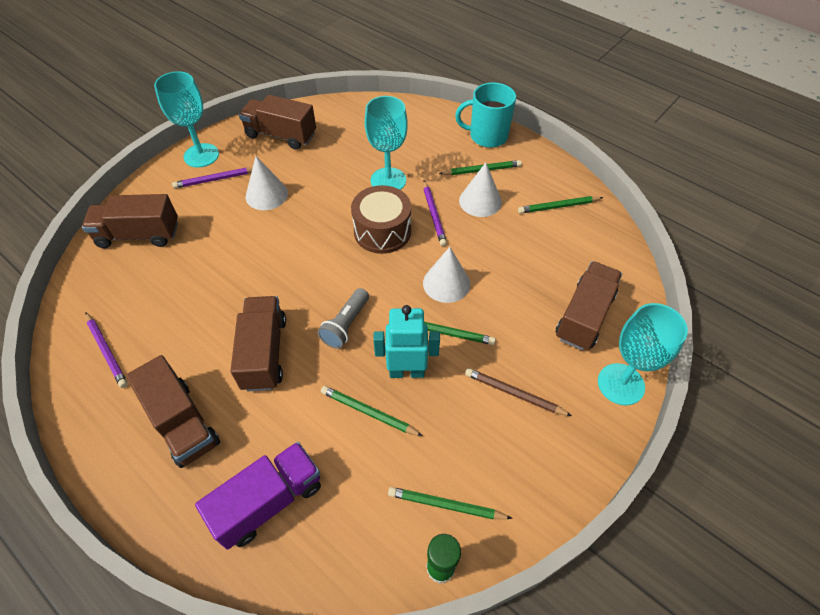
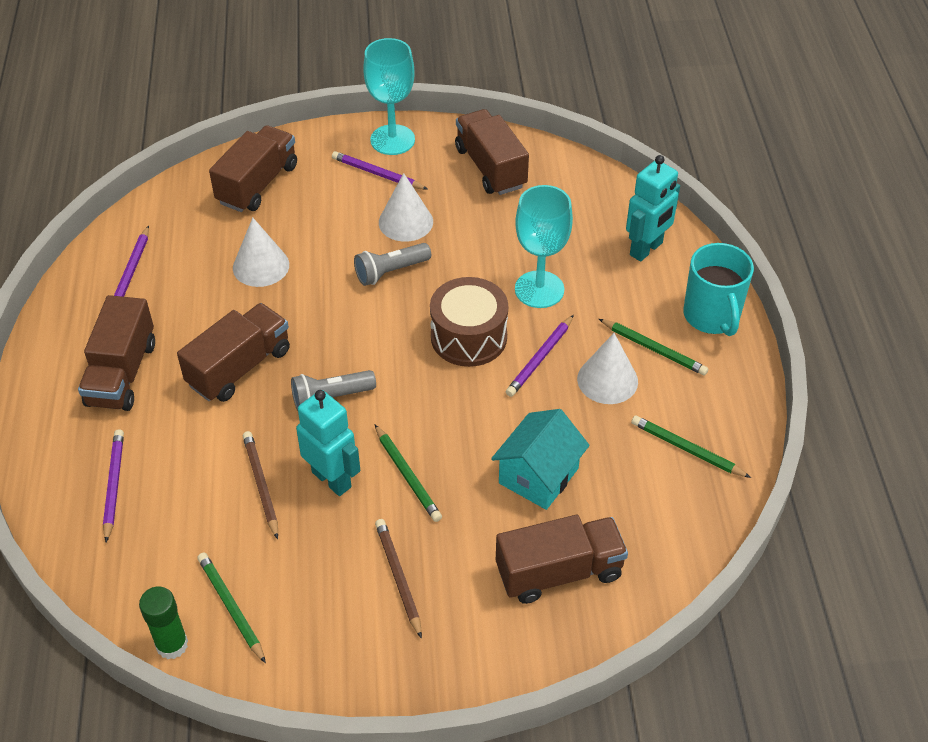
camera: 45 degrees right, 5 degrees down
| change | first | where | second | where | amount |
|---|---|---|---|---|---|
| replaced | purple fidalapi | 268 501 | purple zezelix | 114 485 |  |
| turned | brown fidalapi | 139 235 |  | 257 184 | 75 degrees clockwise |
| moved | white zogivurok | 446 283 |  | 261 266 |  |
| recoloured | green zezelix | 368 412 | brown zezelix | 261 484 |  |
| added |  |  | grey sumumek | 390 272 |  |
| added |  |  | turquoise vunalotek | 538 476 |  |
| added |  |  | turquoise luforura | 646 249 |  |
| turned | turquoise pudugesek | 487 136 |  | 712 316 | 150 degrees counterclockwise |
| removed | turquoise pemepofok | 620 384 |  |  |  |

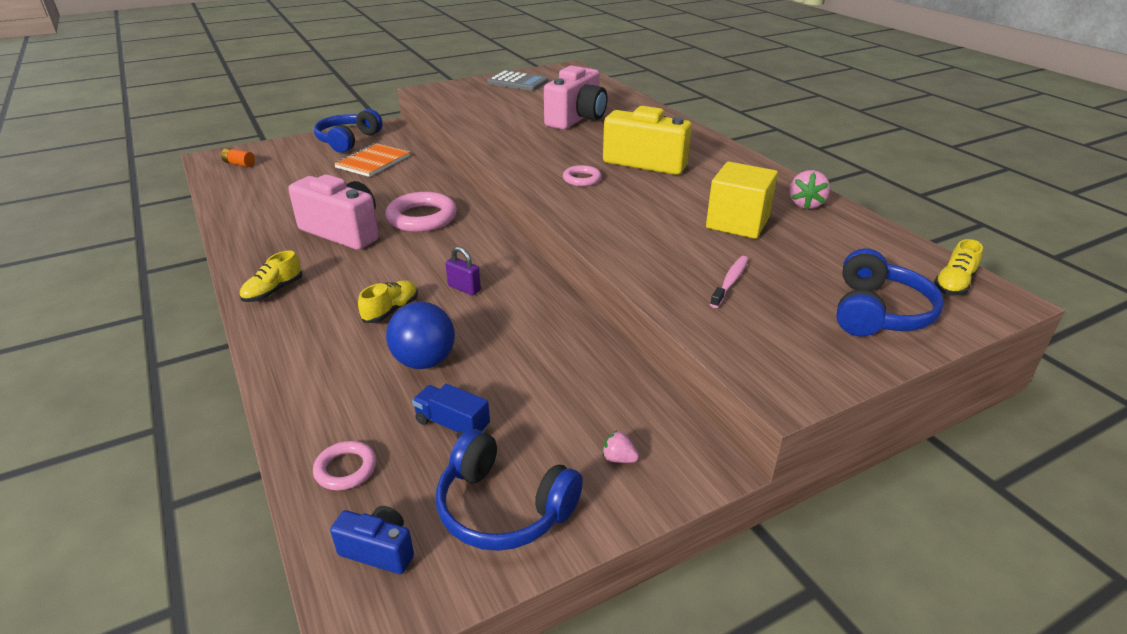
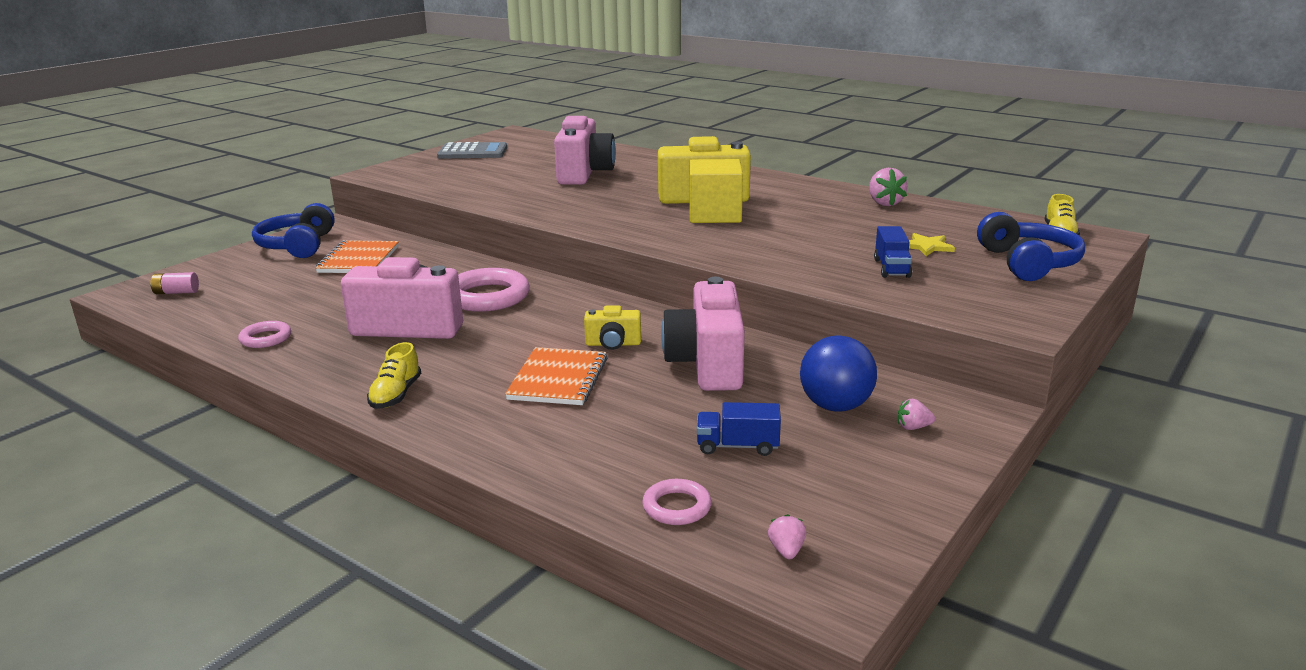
camera: 25 degrees left, 10 degrees down
| change | first | where | second | where | amount |
|---|---|---|---|---|---|
| recoloured | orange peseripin | 239 164 | pink peseripin | 176 292 |  |
| moved | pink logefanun | 582 179 |  | 265 338 |  |
| replaced | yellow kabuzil | 391 310 | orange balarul | 558 379 |  |
| replaced | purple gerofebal | 464 288 | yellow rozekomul | 613 344 |  |
| added |  |  | pink rozekomul | 707 364 |  |
| moved | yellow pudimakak | 737 223 |  | 715 215 |  |
| replaced | blue rozekomul | 379 550 | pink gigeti | 786 550 |  |
| moved | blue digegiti | 424 361 |  | 835 406 |  |
| replaced | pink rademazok | 730 282 | blue fidalapi | 891 268 |  |
| added |  |  | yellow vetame | 927 246 |  |
| removed | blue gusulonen | 503 508 |  |  |  |

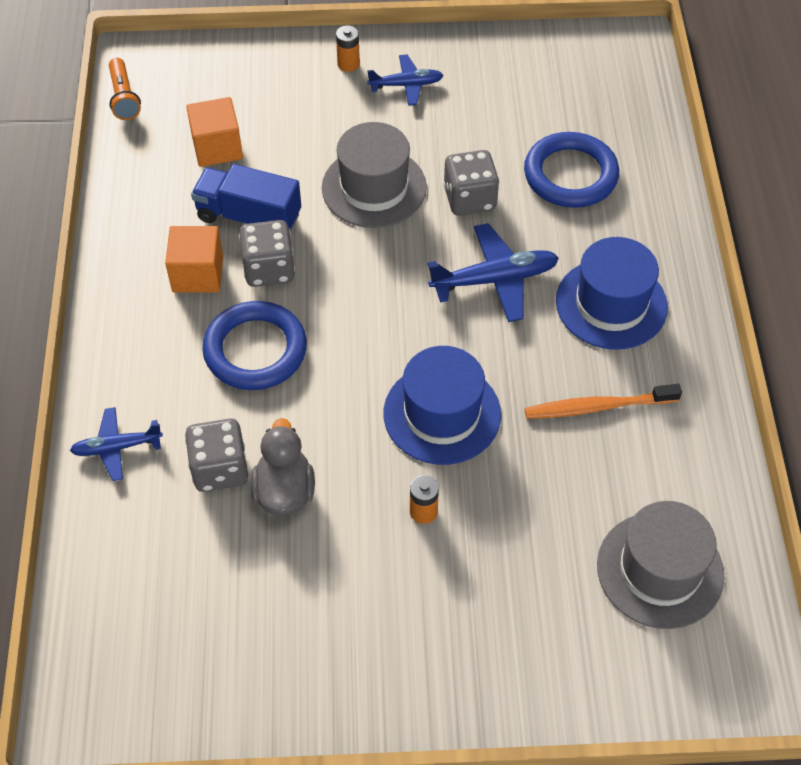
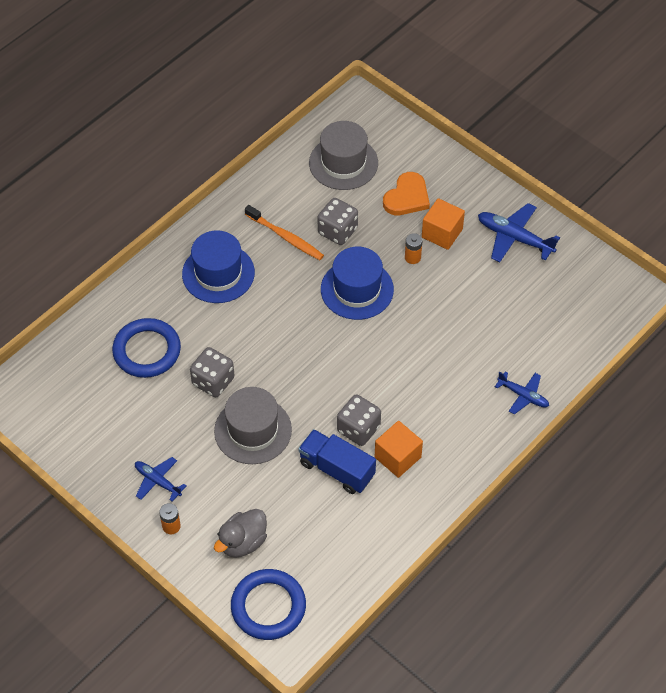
camera: 135 degrees left, 0 degrees up
| change | first | where | second | where | amount |
|---|---|---|---|---|---|
| moved | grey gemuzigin | 284 491 |  | 243 542 |  |
| moved | blue logefanun | 255 350 |  | 268 607 |  |
| turned | blue fidalapi | 249 217 |  | 337 469 | 150 degrees clockwise |
| moved | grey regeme | 220 469 |  | 337 231 |  |
| added |  |  | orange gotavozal | 407 197 |  |
| moved | orange pudimakak | 217 147 |  | 442 233 |  |
| moved | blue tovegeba | 495 279 |  | 514 238 |  |
| removed | orange sumumek | 124 97 |  |  |  |

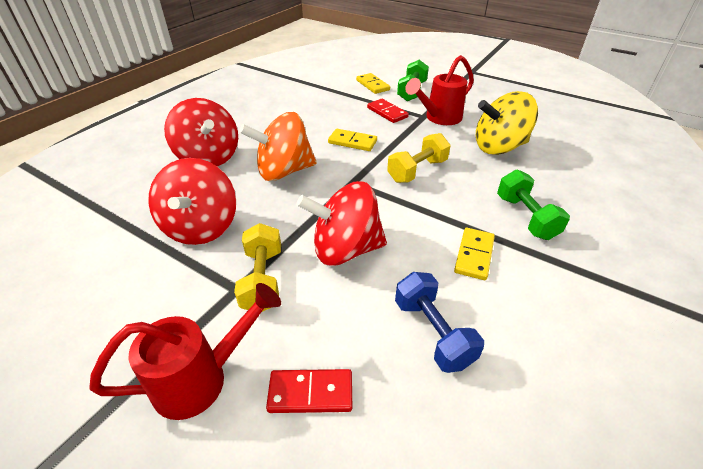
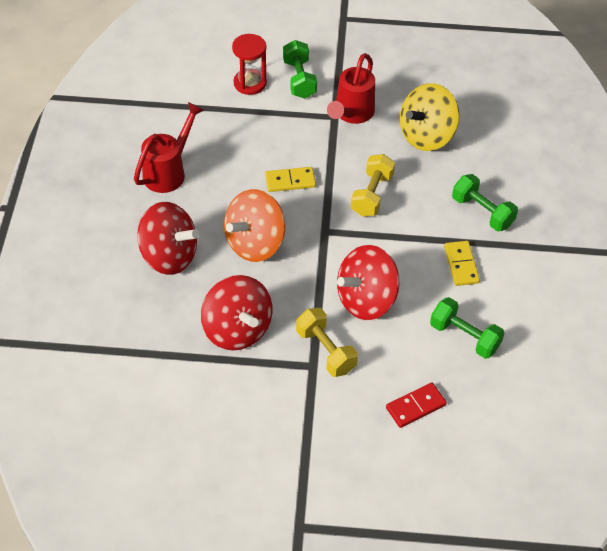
camera: 30 degrees left, 10 degrees up
| change | first | where | second | where | amount |
|---|---|---|---|---|---|
| moved | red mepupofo | 203 378 |  | 169 171 |  |
| replaced | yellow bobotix | 372 85 | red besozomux | 250 83 |  |
| recoloured | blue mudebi | 432 332 | green mudebi | 464 337 |  |
| removed | red bobotix | 387 112 |  |  |  |

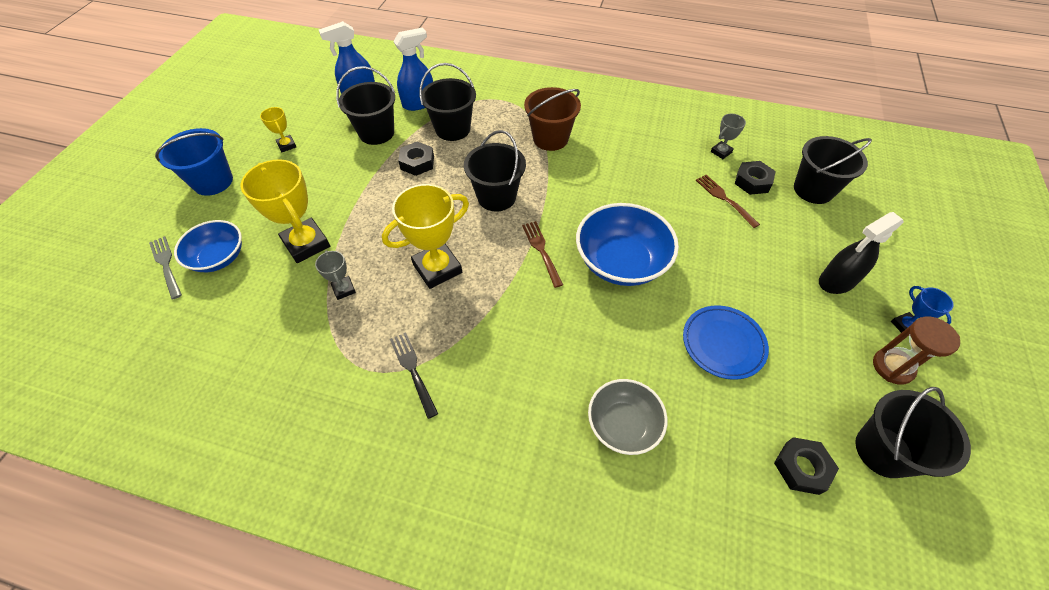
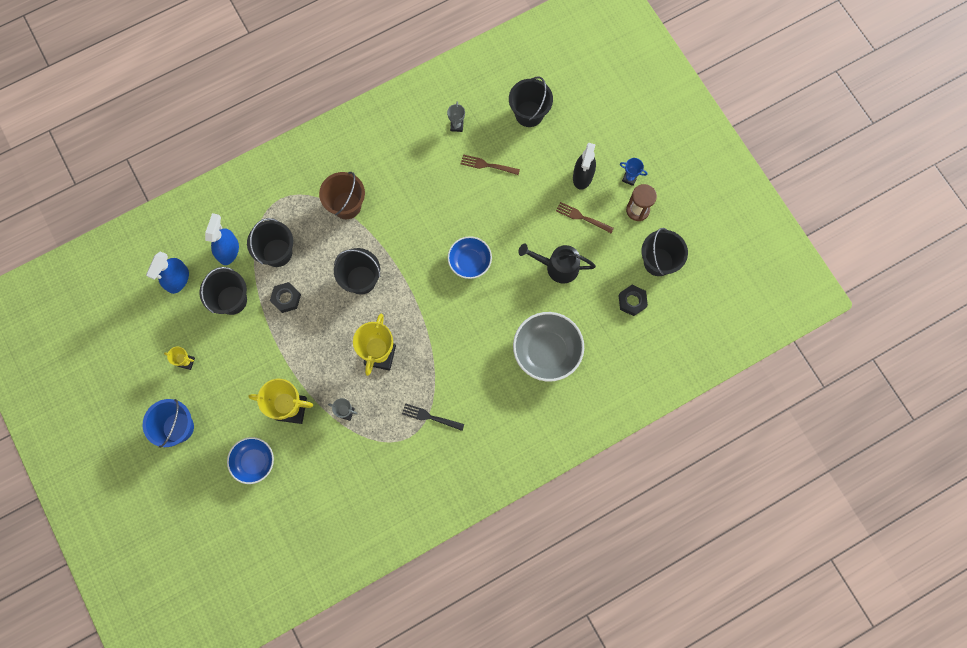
camera: 45 degrees left, 20 degrees up
| change | first | where | second | where | amount |
|---|---|---|---|---|---|
| resized | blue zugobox | 621 262 |  | 469 262 | x0.64 |
| resized | grey zugobox | 623 424 |  | 547 351 | x1.56 |
| replaced | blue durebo | 723 344 | black mepupofo | 557 267 |  |
| moved | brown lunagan | 542 251 |  | 582 217 |  |
| removed | grey lunagan | 166 265 |  |  |  |
| removed | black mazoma | 752 182 |  |  |  |

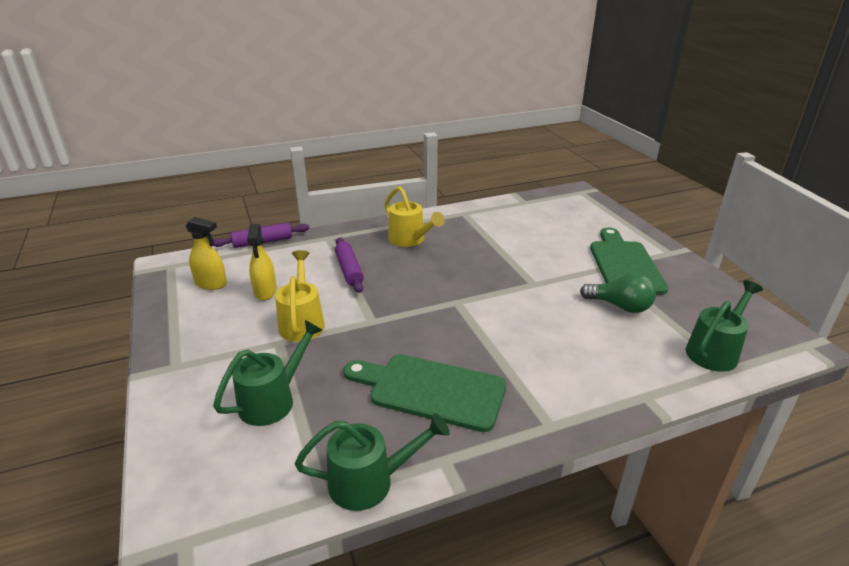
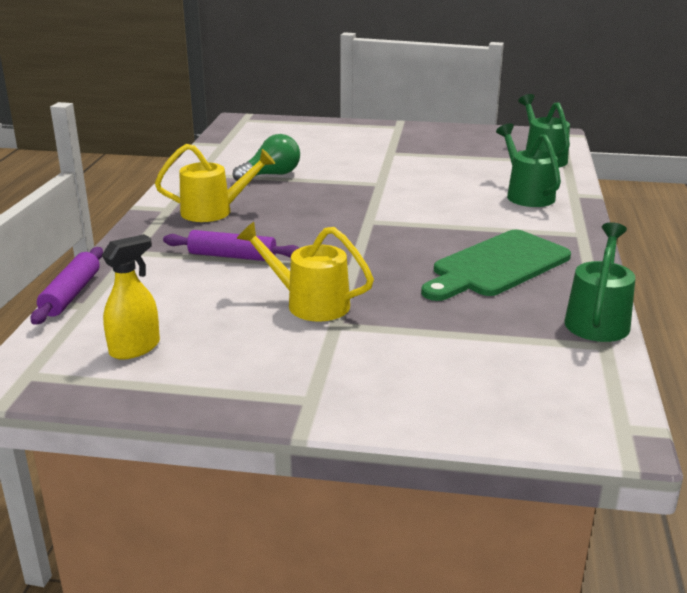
camera: 60 degrees left, 5 degrees down
| change | first | where | second | where | amount |
|---|---|---|---|---|---|
| moved | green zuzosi | 620 306 |  | 271 175 |  |
| moved | green mepupofo | 274 400 |  | 526 194 |  |
| removed | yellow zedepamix | 265 292 |  |  |  |
| removed | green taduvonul | 624 265 |  |  |  |

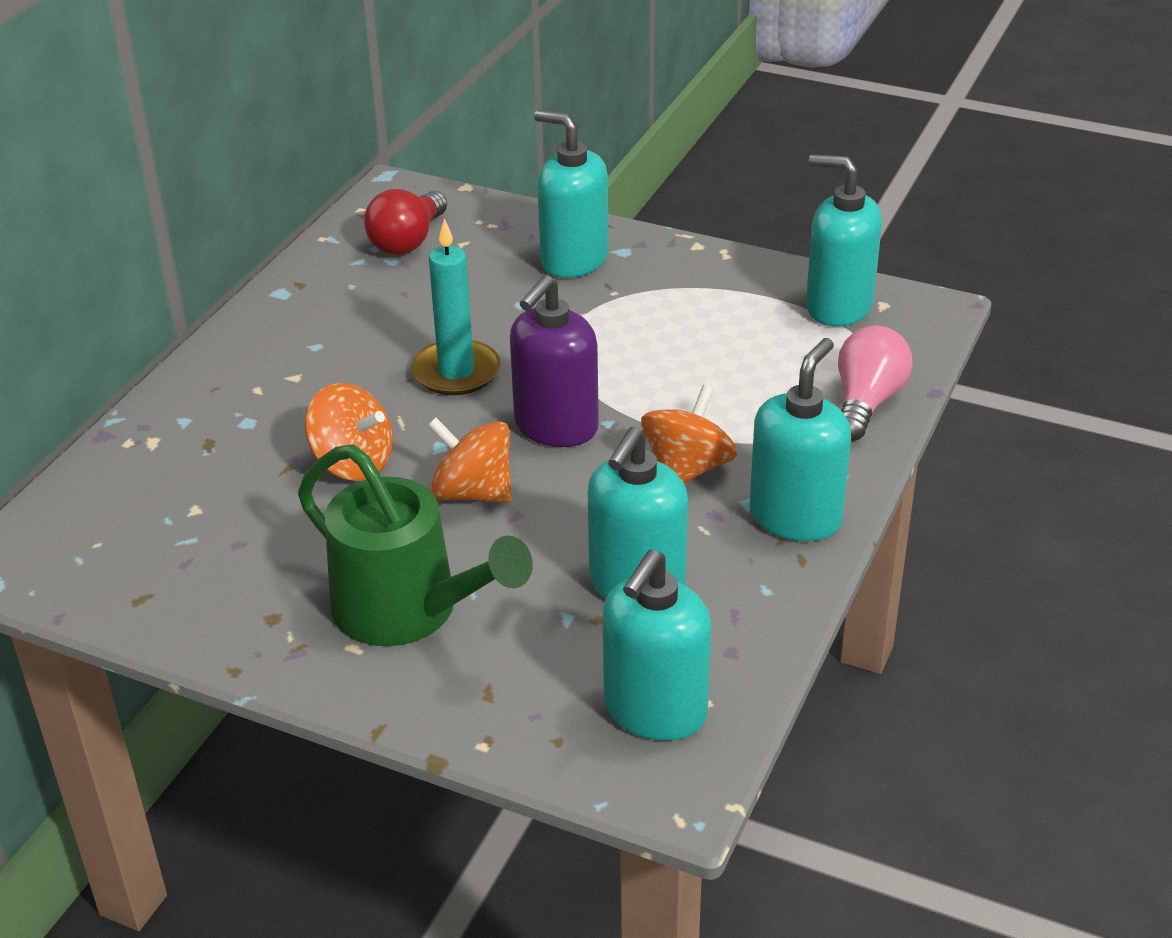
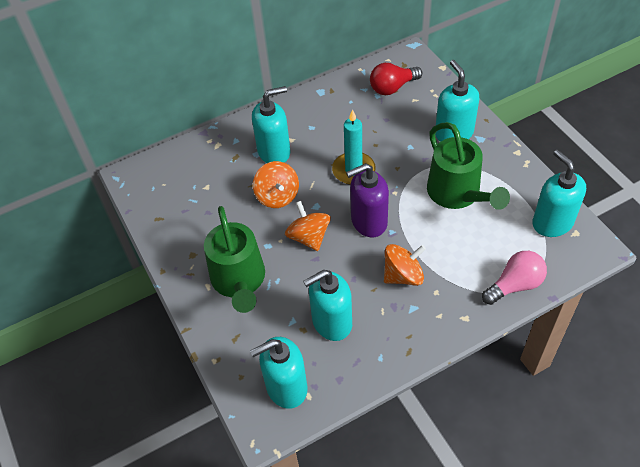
camera: 40 degrees right, 15 degrees up
| change | first | where | second | where | amount |
|---|---|---|---|---|---|
| moved | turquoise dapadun | 795 517 |  | 274 152 |  |
| added |  |  | green mepupofo | 458 194 |  |

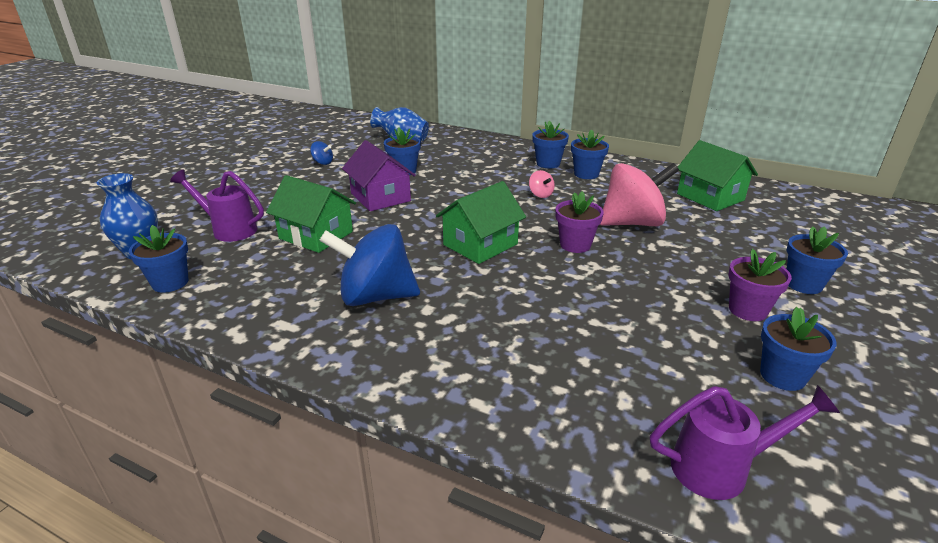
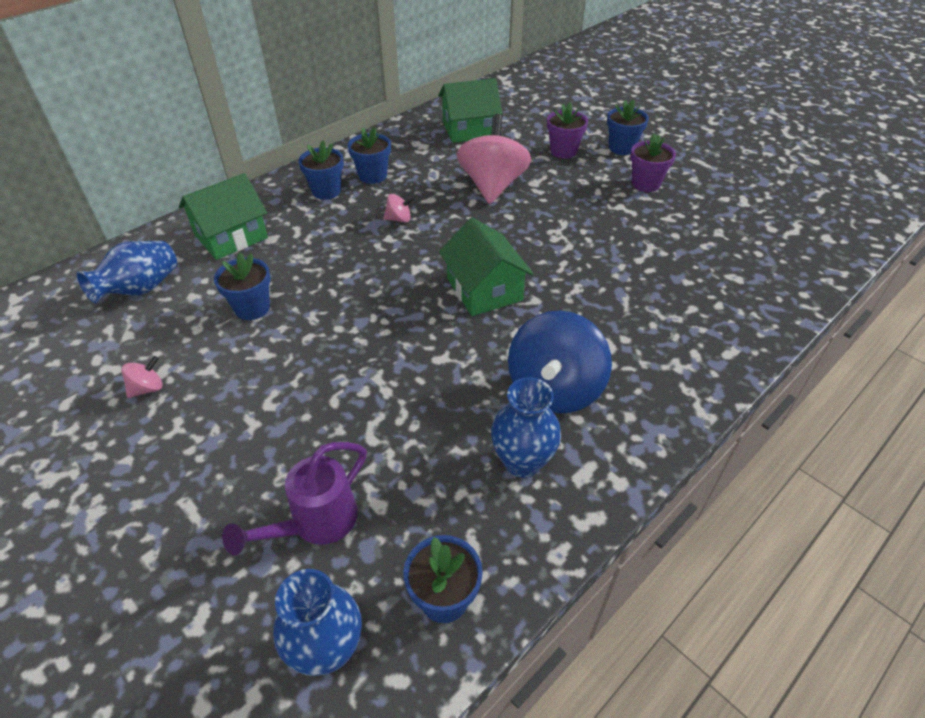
camera: 70 degrees left, 15 degrees up
| change | first | where | second | where | amount |
|---|---|---|---|---|---|
| recoloured | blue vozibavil | 322 162 | pink vozibavil | 147 388 |  |
| moved | green vunalotek | 316 235 |  | 231 236 |  |
| added |  |  | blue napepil | 522 462 |  |
| moved | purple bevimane | 575 245 |  | 563 151 |  |
| removed | purple vunalotek | 380 197 |  |  |  |
| removed | purple mepupofo | 722 468 |  |  |  |
| removed | blue bevimane | 782 376 |  |  |  |

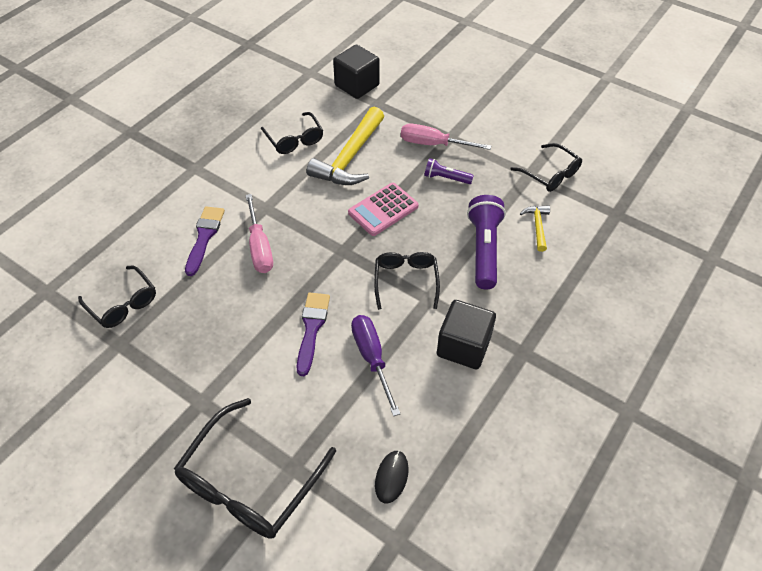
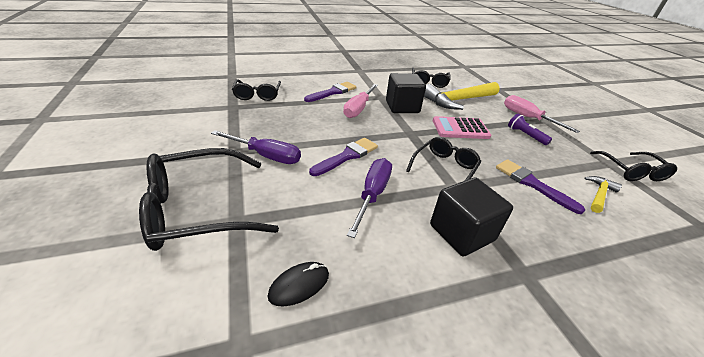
camera: 35 degrees right, 15 degrees down
| change | first | where | second | where | amount |
|---|---|---|---|---|---|
| added |  |  | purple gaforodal | 266 156 |  |
| moved | black pudimakak | 357 85 |  | 402 107 |  |
| replaced | purple sumumek | 484 249 | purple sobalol | 532 184 |  |

